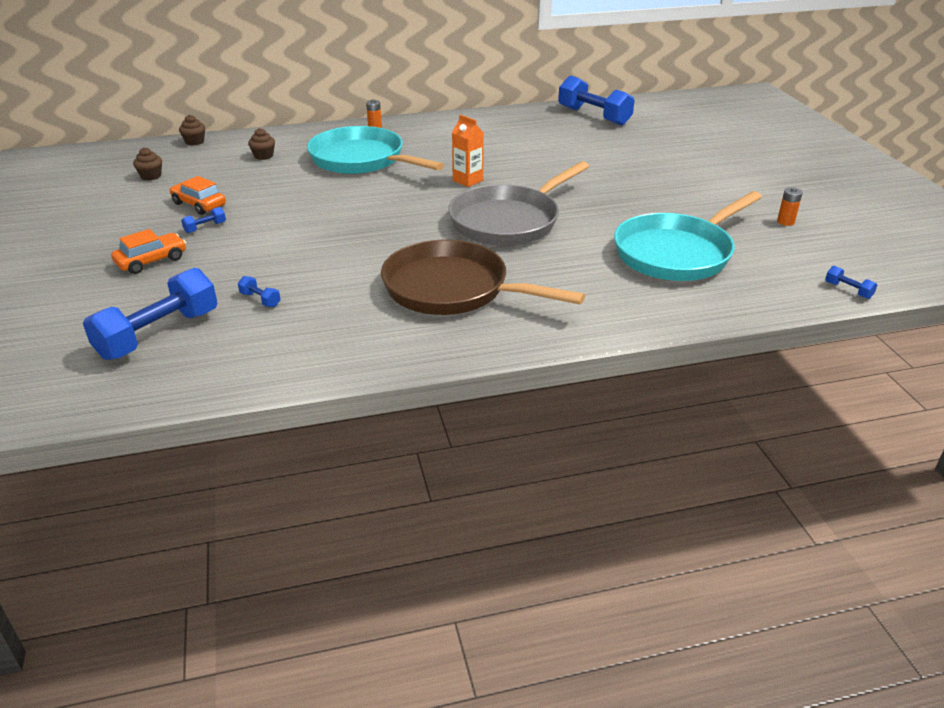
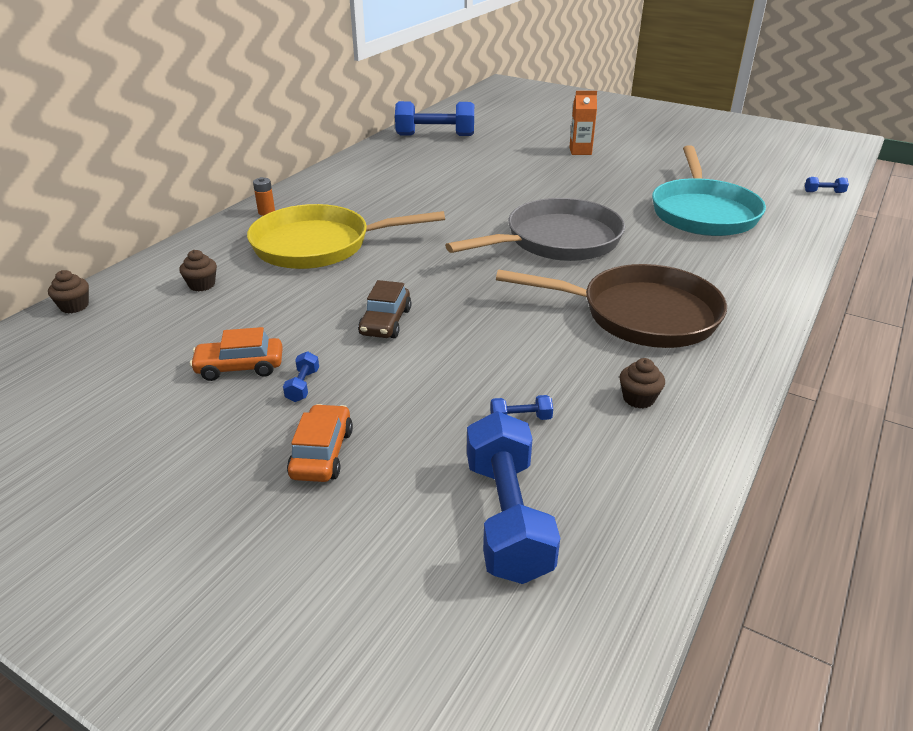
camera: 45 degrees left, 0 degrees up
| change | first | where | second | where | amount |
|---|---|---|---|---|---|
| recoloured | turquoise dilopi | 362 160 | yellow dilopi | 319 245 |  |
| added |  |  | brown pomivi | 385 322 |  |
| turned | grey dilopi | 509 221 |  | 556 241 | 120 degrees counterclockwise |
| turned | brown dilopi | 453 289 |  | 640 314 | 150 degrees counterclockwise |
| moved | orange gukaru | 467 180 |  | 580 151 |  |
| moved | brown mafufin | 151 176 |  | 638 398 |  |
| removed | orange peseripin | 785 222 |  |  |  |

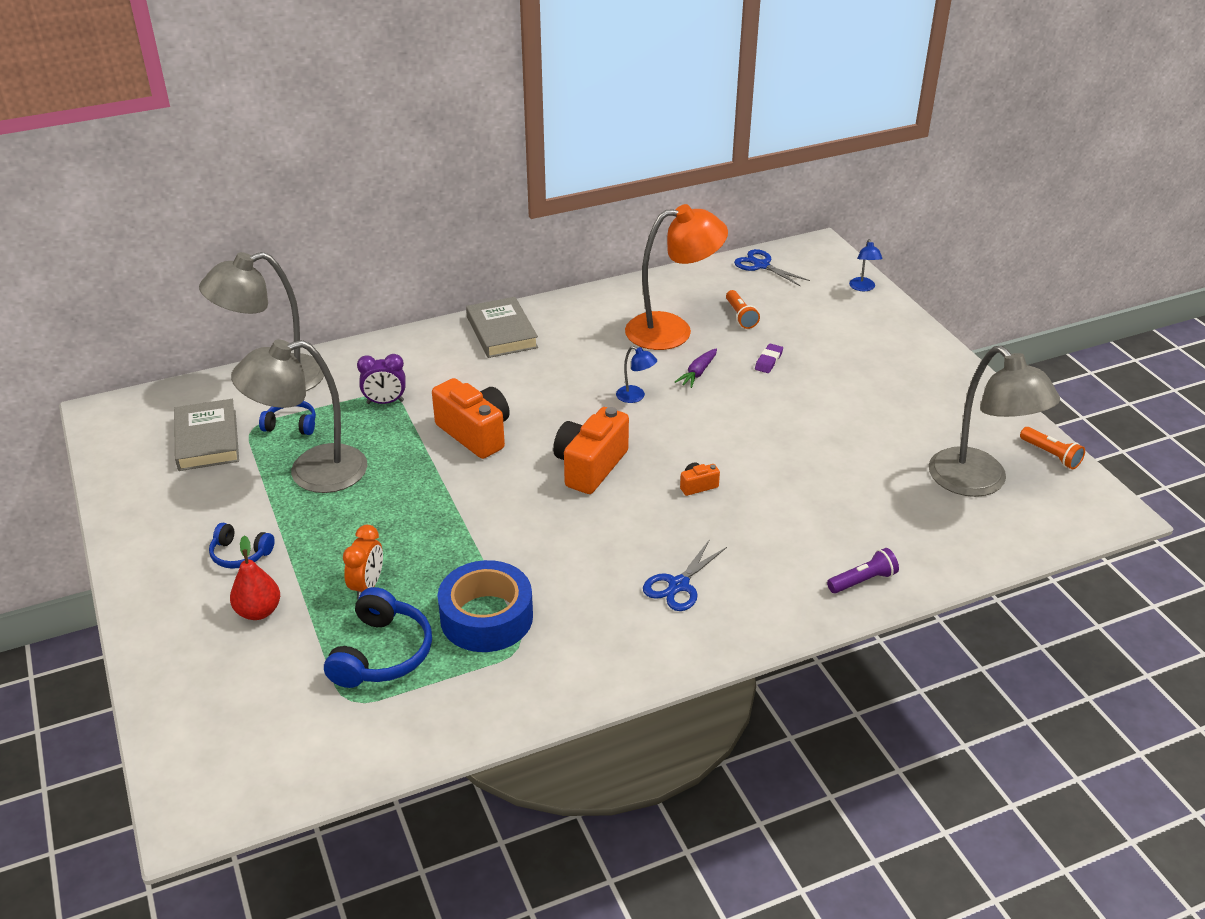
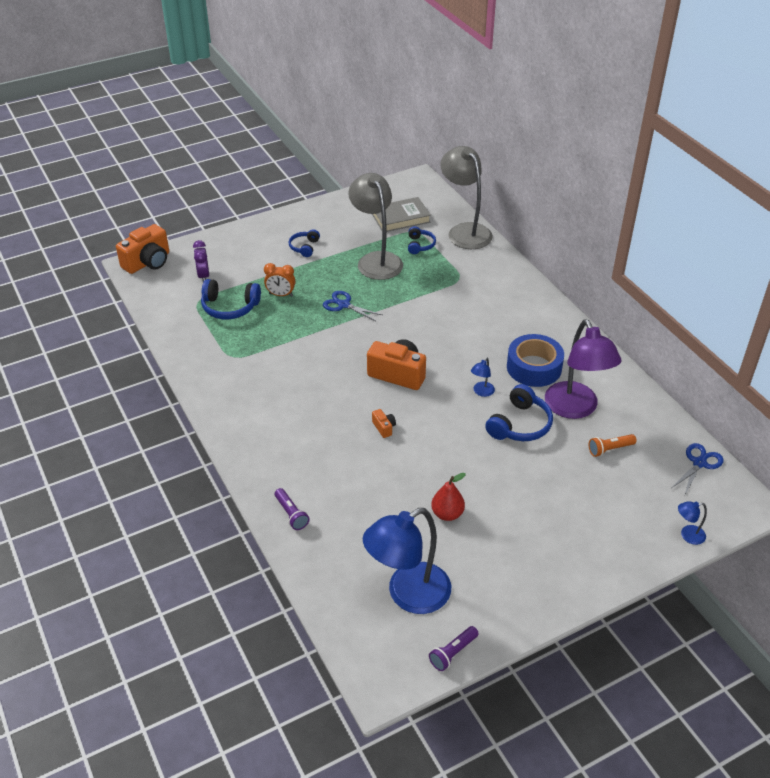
camera: 85 degrees right, 5 degrees up
| change | first | where | second | where | amount |
|---|---|---|---|---|---|
| moved | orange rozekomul | 475 433 |  | 148 262 |  |
| moved | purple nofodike | 385 402 |  | 203 276 |  |
| moved | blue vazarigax | 678 585 |  | 344 305 |  |
| recoloured | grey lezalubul | 978 482 | blue lezalubul | 408 595 |  |
| recoloured | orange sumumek | 1051 455 | purple sumumek | 453 653 |  |
| moved | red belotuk | 258 611 |  | 447 514 |  |
| replaced | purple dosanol | 697 373 | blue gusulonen | 520 425 |  |
| moved | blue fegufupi | 486 617 |  | 534 367 |  |
| recoloured | orange lezalubul | 672 330 | purple lezalubul | 575 409 |  |
| removed | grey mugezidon | 501 332 |  |  |  |
| removed | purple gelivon | 768 361 |  |  |  |

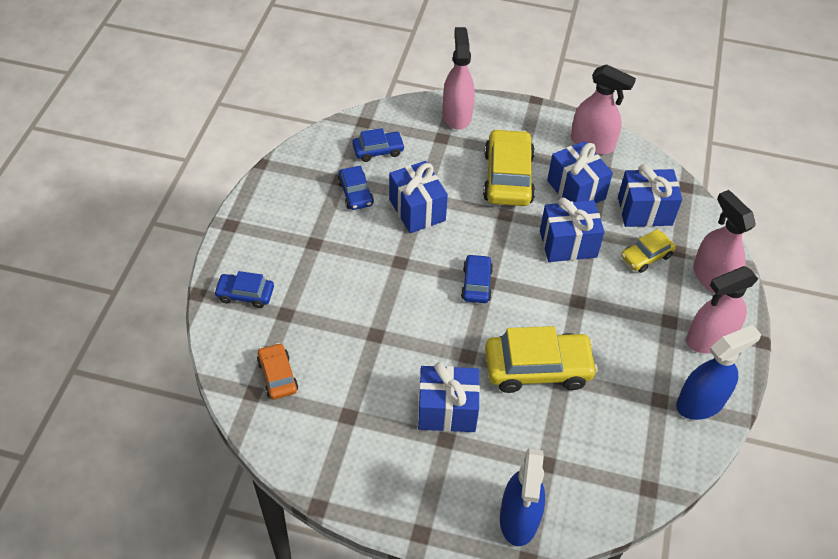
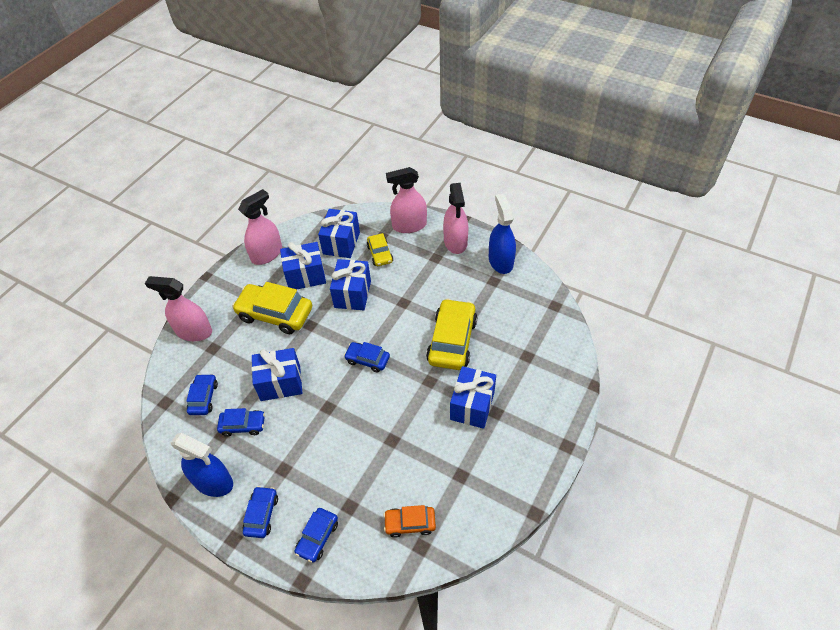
camera: 70 degrees left, 0 degrees up
| change | first | where | second | where | amount |
|---|---|---|---|---|---|
| moved | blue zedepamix | 519 519 |  | 213 482 |  |
| added |  |  | blue pomivi | 261 515 |  |

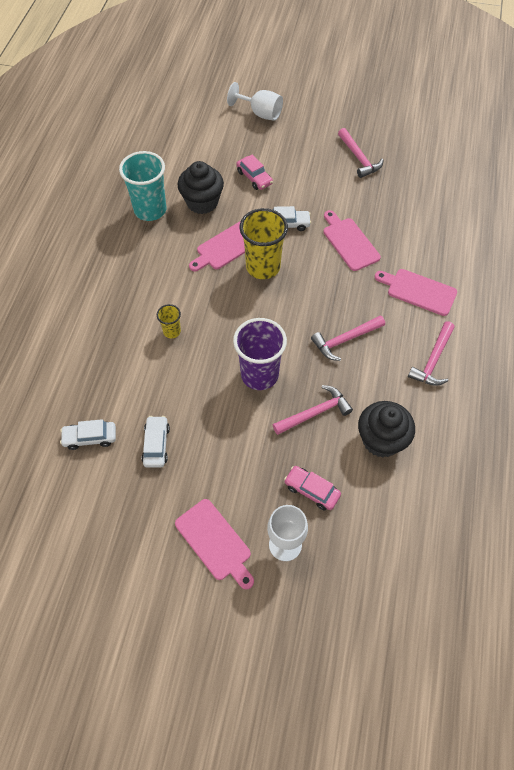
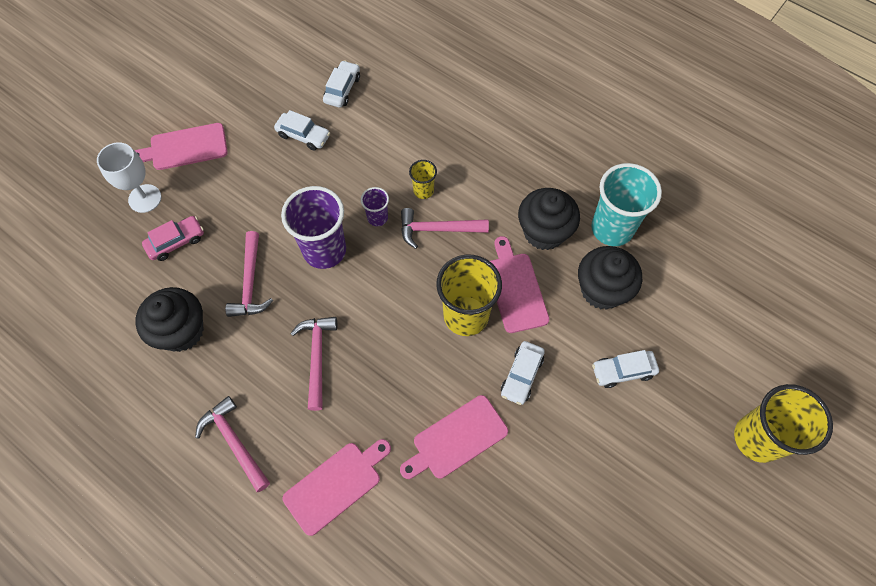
camera: 115 degrees right, 5 degrees up
| change | first | where | second | where | amount |
|---|---|---|---|---|---|
| added |  |  | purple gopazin | 377 218 |  |
| turned | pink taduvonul | 349 242 |  | 456 439 | 150 degrees clockwise |
| moved | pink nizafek | 359 158 |  | 438 229 |  |
| added |  |  | black mafufin | 544 232 |  |
| recoloured | pink pomivi | 254 177 | white pomivi | 623 371 |  |
| replaced | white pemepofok | 260 113 | yellow gopazin | 757 438 |  |

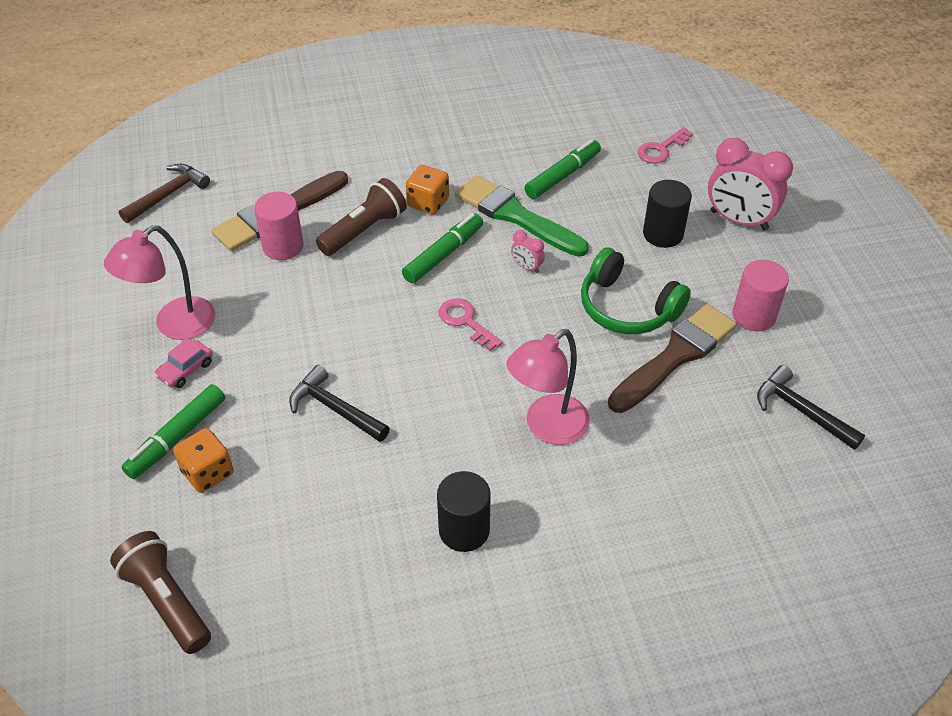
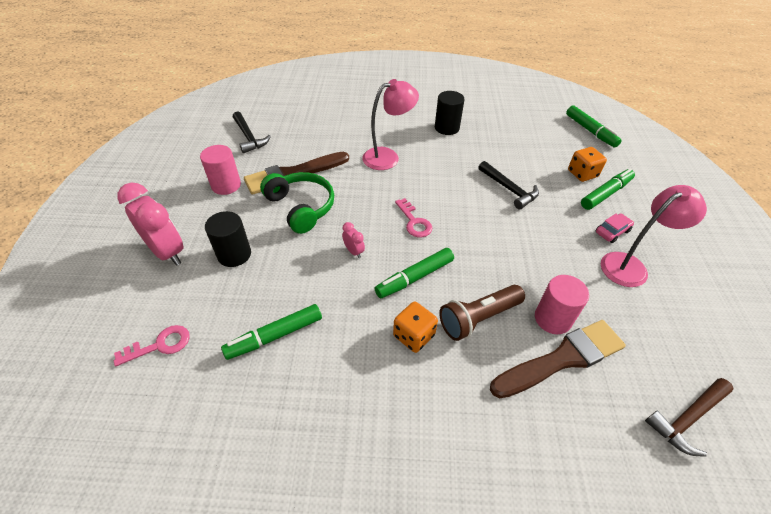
camera: 165 degrees left, 0 degrees up
| change | first | where | second | where | amount |
|---|---|---|---|---|---|
| replaced | brown sumumek | 167 601 | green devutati | 590 131 |  |
| removed | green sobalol | 516 216 |  |  |  |

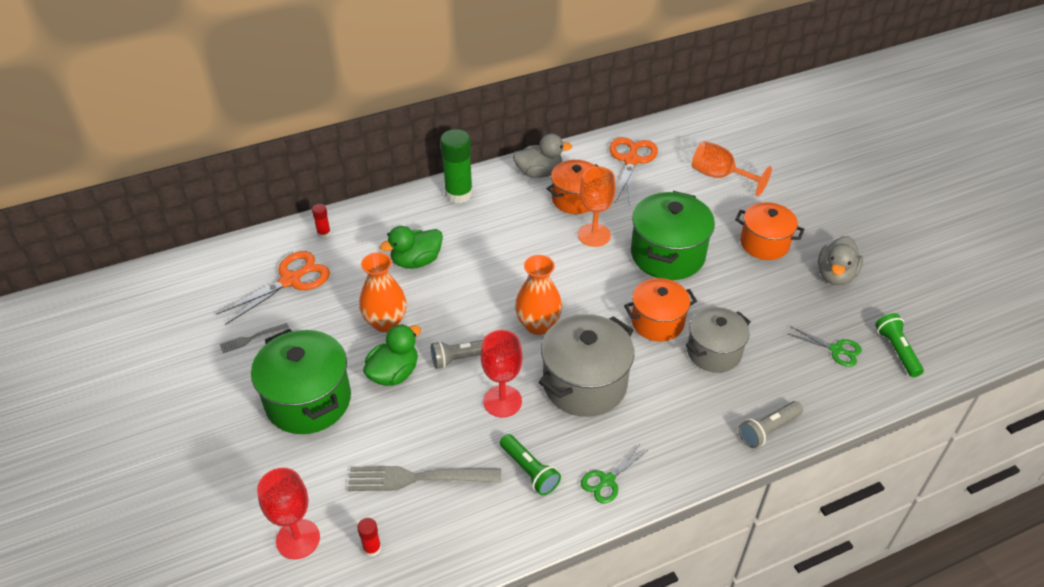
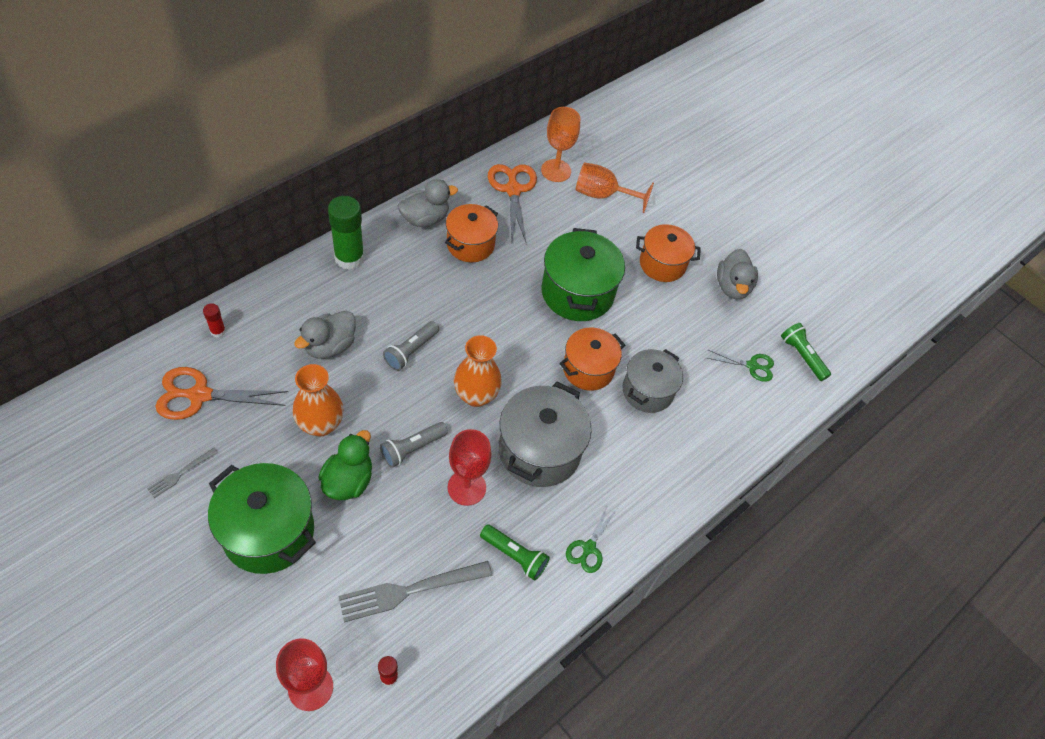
camera: 25 degrees left, 10 degrees up
| change | first | where | second | where | amount |
|---|---|---|---|---|---|
| turned | orange vazarigax | 290 280 |  | 200 395 | 120 degrees counterclockwise |
| recoloured | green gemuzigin | 416 261 | grey gemuzigin | 330 346 |  |
| moved | grey sumumek | 768 430 |  | 411 351 |  |
| moved | orange pemepofok | 594 235 |  | 556 171 |  |

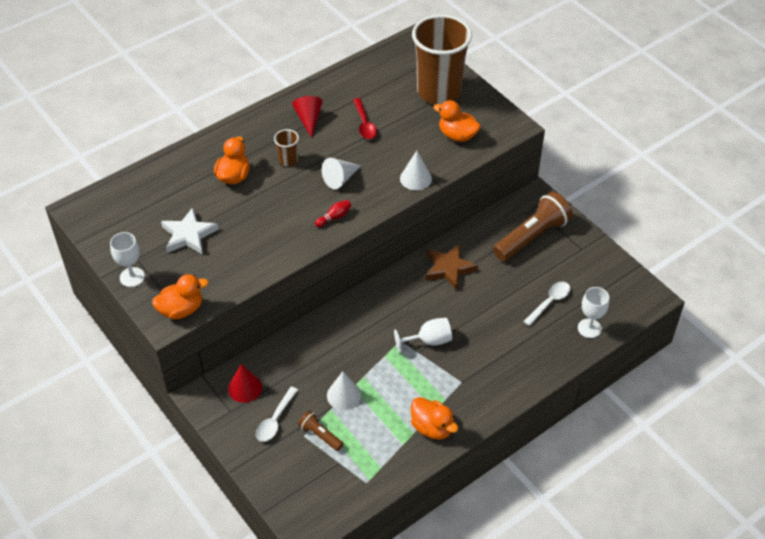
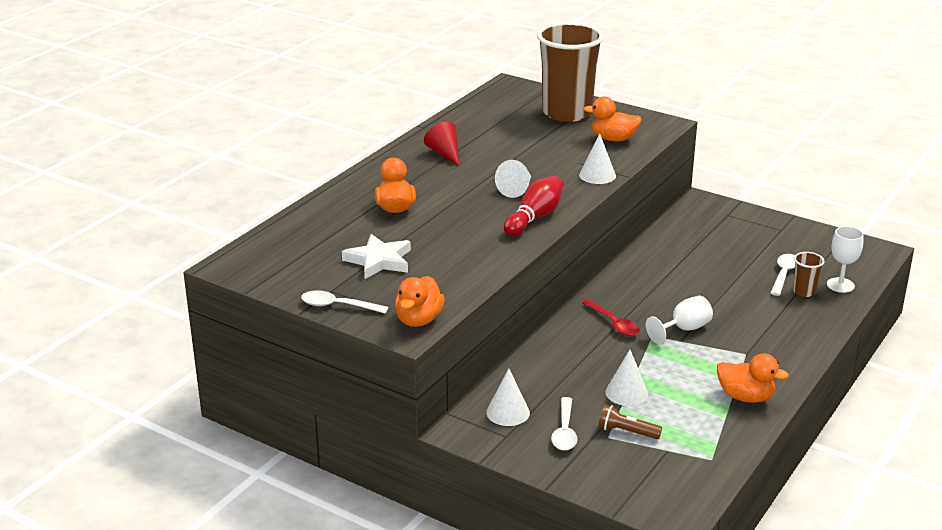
camera: 20 degrees left, 20 degrees down
| change | first | where | second | where | amount |
|---|---|---|---|---|---|
| replaced | white pemepofok | 132 277 | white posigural | 337 306 |  |
| turned | orange gemuzigin | 181 310 |  | 418 320 | 150 degrees clockwise |
| recoloured | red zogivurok | 245 388 | white zogivurok | 508 412 |  |
| resized | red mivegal | 334 217 |  | 534 218 | x1.92 |
| moved | red posigural | 365 124 |  | 614 324 |  |
| moved | brown gopazin | 288 160 |  | 804 291 |  |
| removed | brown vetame | 449 268 |  |  |  |
| removed | brown sumumek | 532 236 |  |  |  |

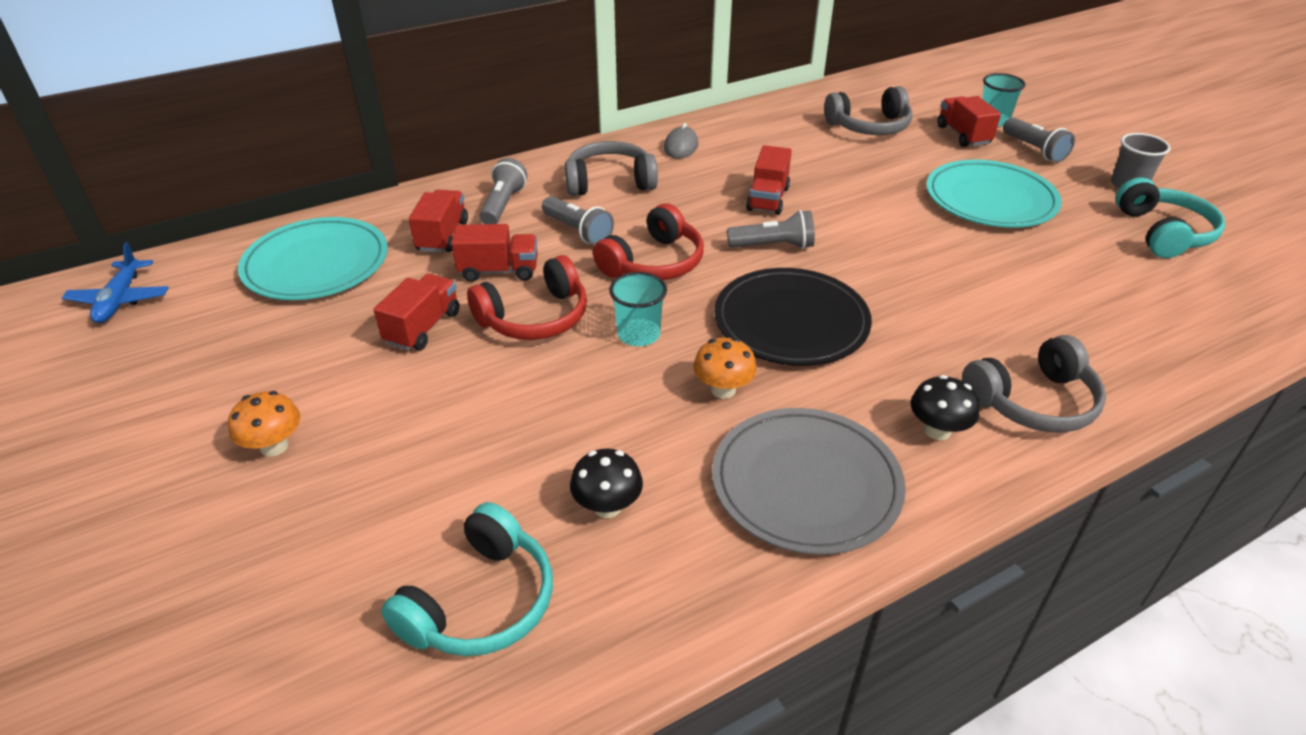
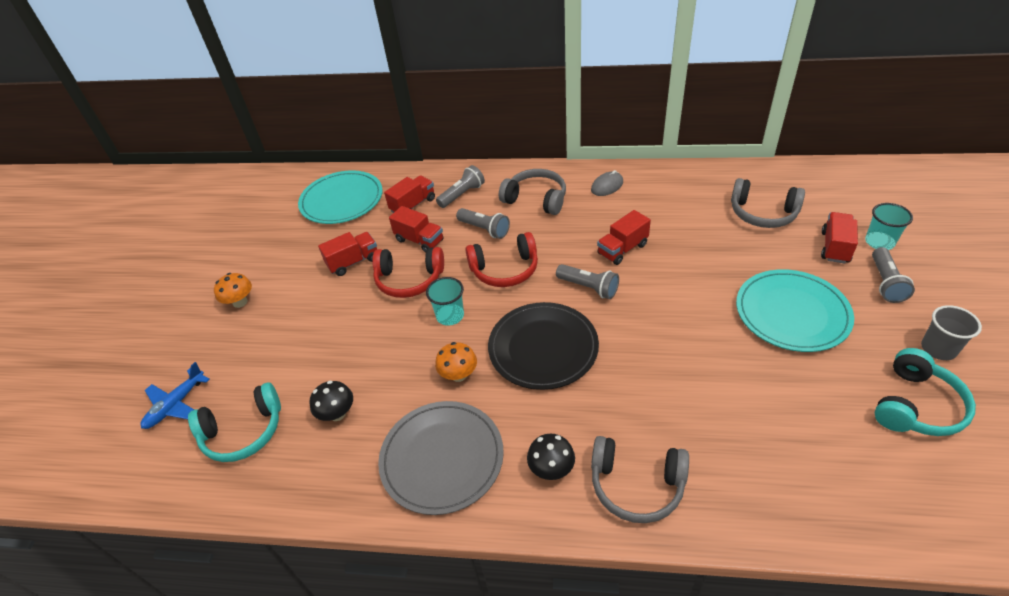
camera: 40 degrees right, 5 degrees up
| change | first | where | second | where | amount |
|---|---|---|---|---|---|
| moved | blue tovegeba | 120 300 |  | 176 405 |  |
| turned | grey sumumek | 578 231 |  | 484 229 | 45 degrees counterclockwise |

